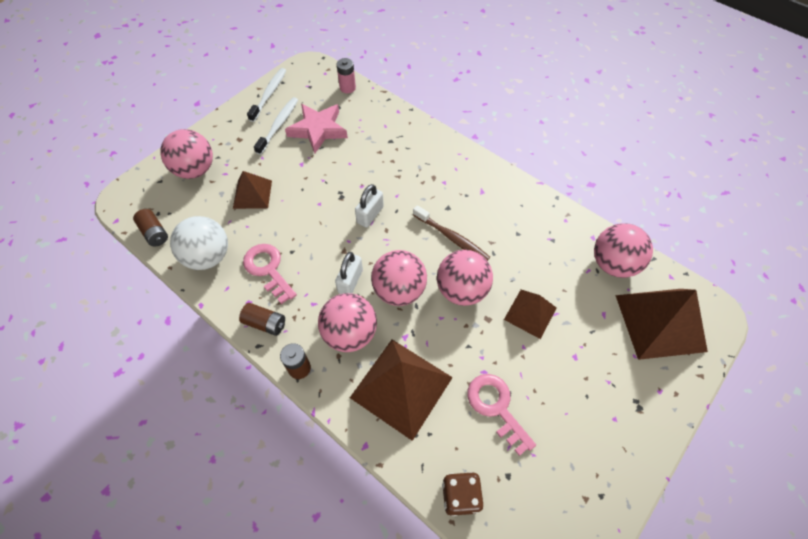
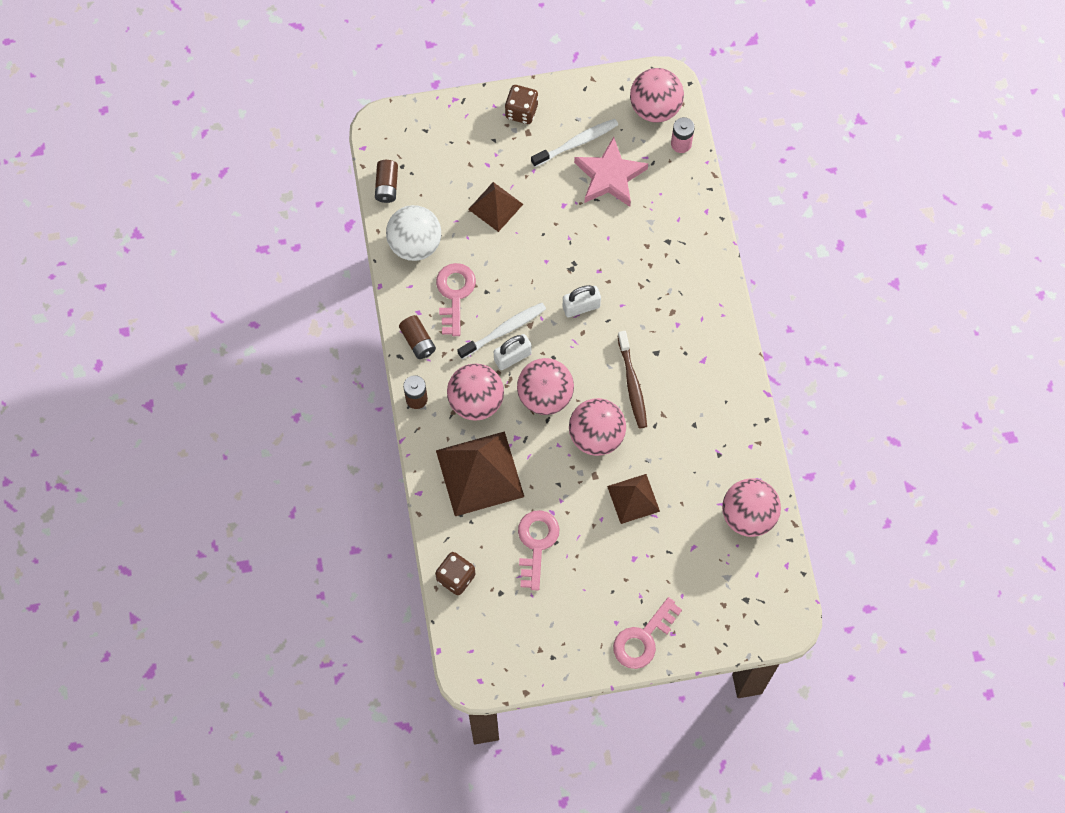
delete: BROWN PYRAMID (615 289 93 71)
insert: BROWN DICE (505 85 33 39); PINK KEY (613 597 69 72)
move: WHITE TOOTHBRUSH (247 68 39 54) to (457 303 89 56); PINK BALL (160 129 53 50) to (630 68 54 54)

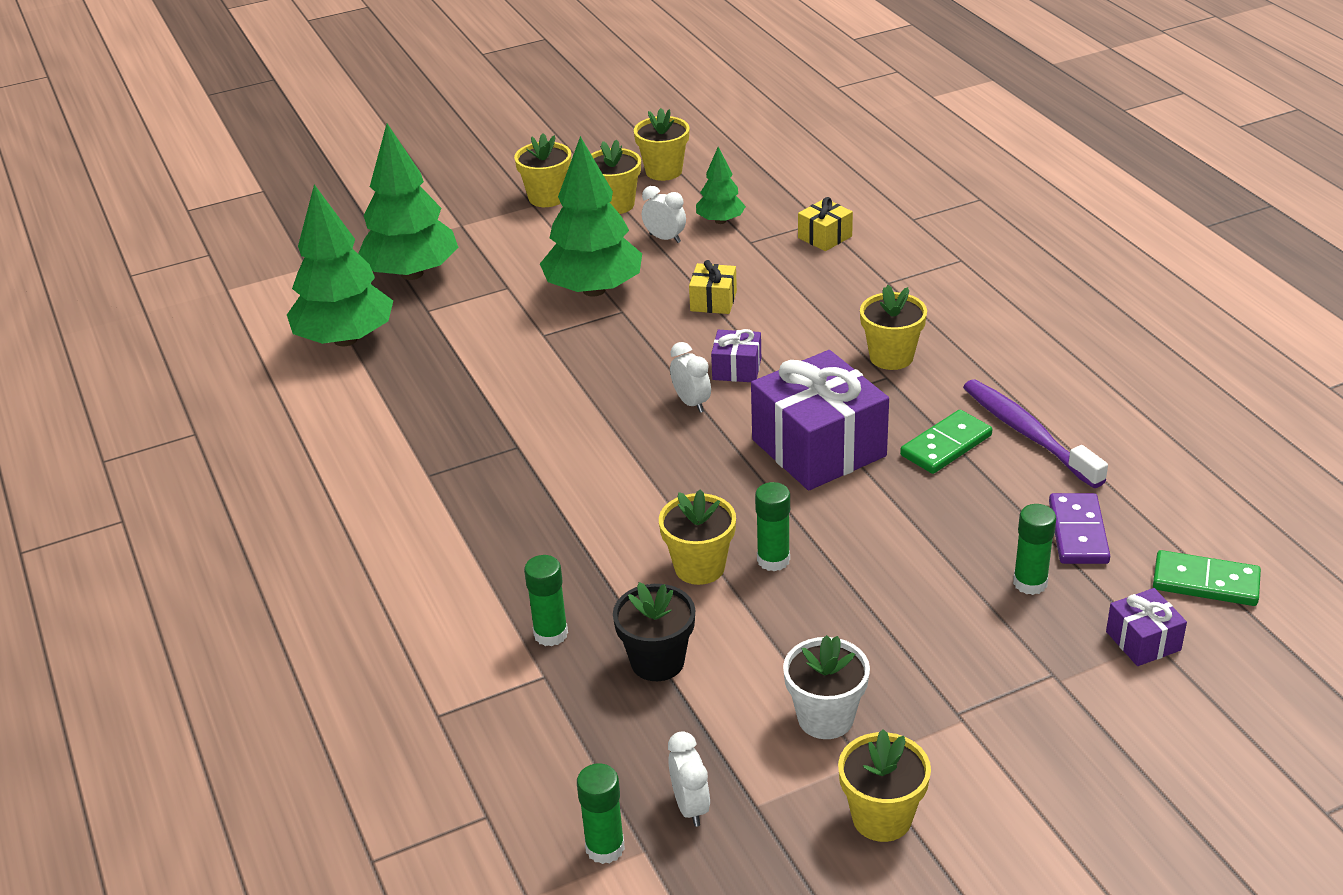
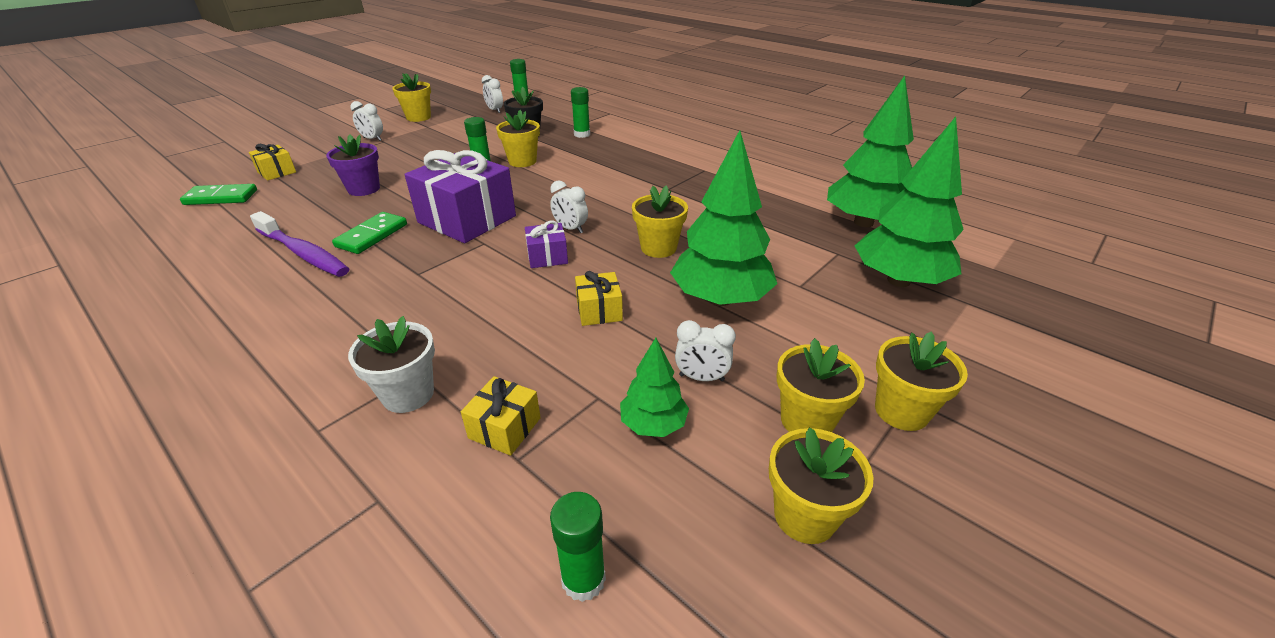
delete: PURPLE DOMINO (1049 493 61 71)
insert: PURPLE FLOWER POT (326 134 54 62); WHITE CLOCK (350 101 33 40)
move: WHITE FLOWER POT (783 635 87 104) to (348 316 87 97); GREEN GLUE STICK (1013 504 43 91) to (550 492 56 110); YELLOW FLOWER POT (860 285 67 85) to (632 185 56 73)
recolor: PURPLE GIFT (1106 588 81 78) to YELLOW GIFT (249 144 47 37)

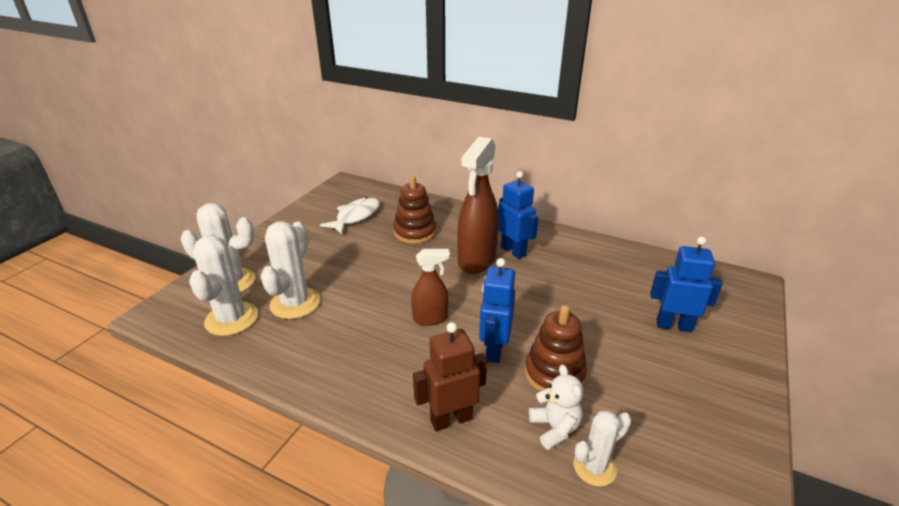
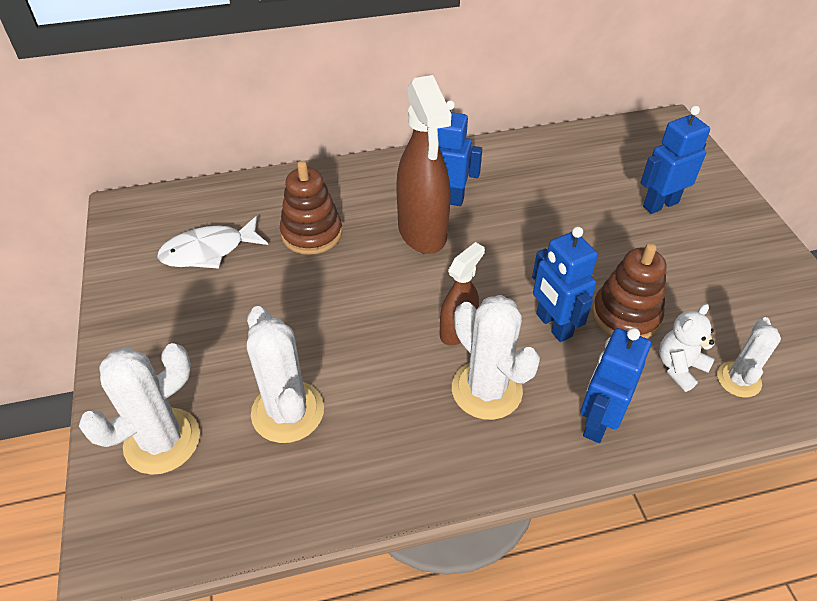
move: WHITE CACTUS (189 235 69 101) to (452 295 88 125)
recolor: BROWN ROBOT (413 322 74 109) to BLUE ROBOT (580 328 71 115)
rotate: WHITE FISH (320 197 60 37) = (157 216 111 53) 105 degrees counterclockwise; WHITE TEDDY BEAR (529 365 54 85) = (659 304 56 88) 75 degrees counterclockwise

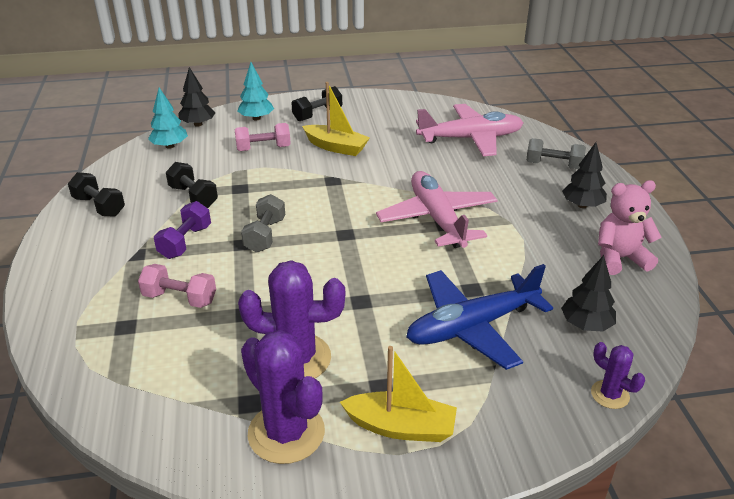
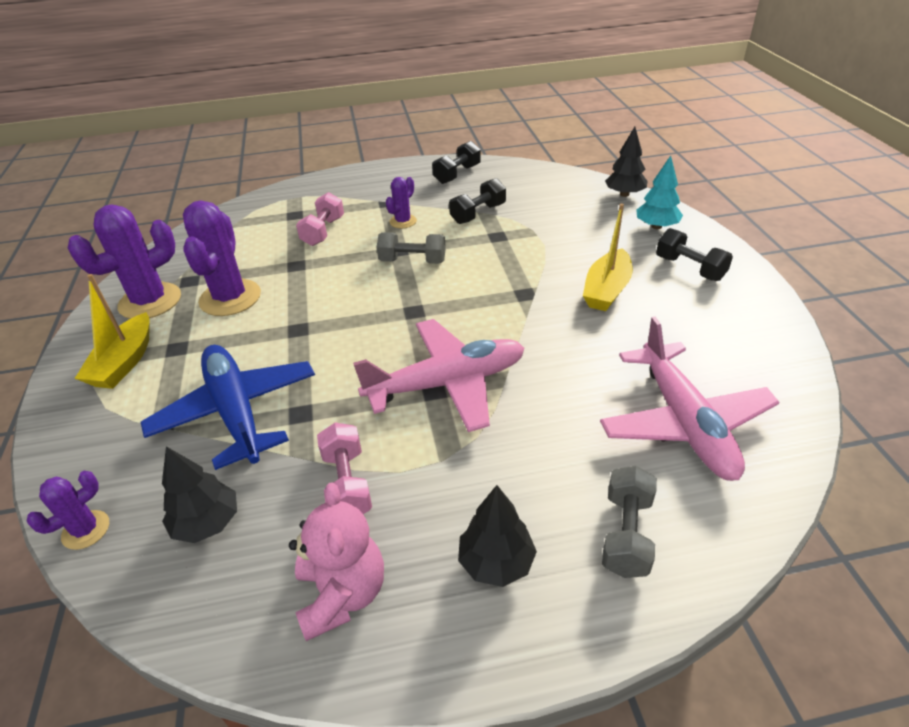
delete: TURQUOISE TREE (148 87 40 62)
move: PINK DUMBBELL (235 123 56 28) to (317 423 55 91)
replace: PURPLE DUMBBELL (154 201 57 58) to PURPLE CACTUS (386 177 31 51)

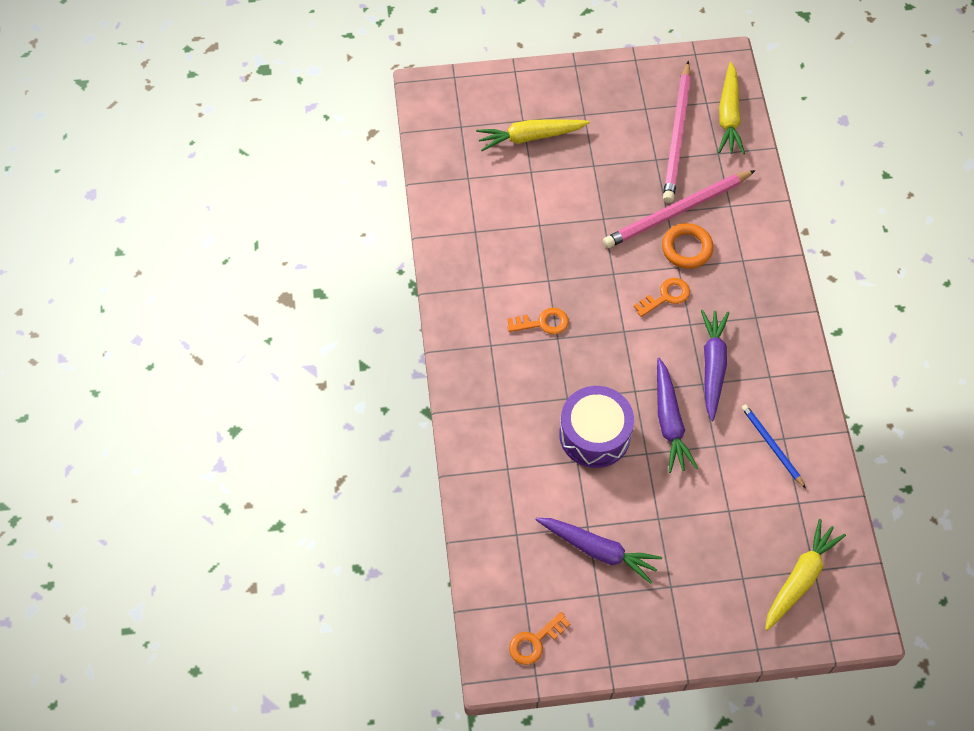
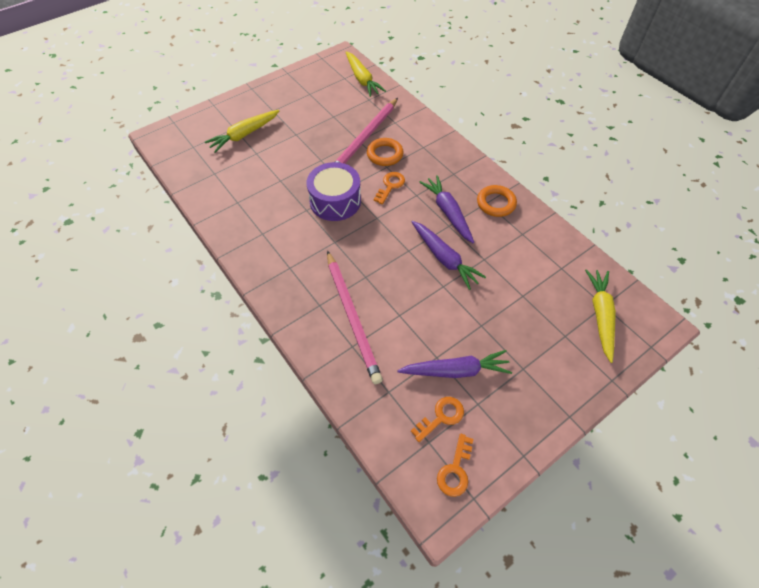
delete: BLUE PENCIL (741 404 65 85)
insert: ORANGE RING (477 185 40 32)
move: PURPLE DRUM (559 386 75 82) to (307 162 54 59); PINK PENCIL (663 61 28 142) to (327 251 56 133); ORANGE KEY (507 308 62 26) to (411 397 53 45)

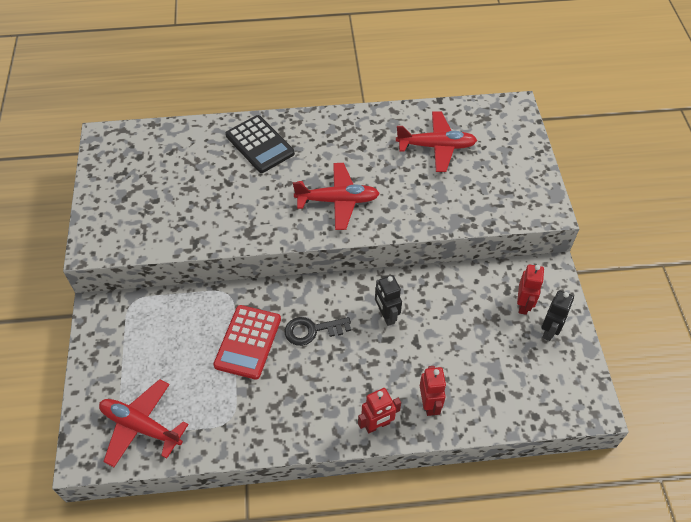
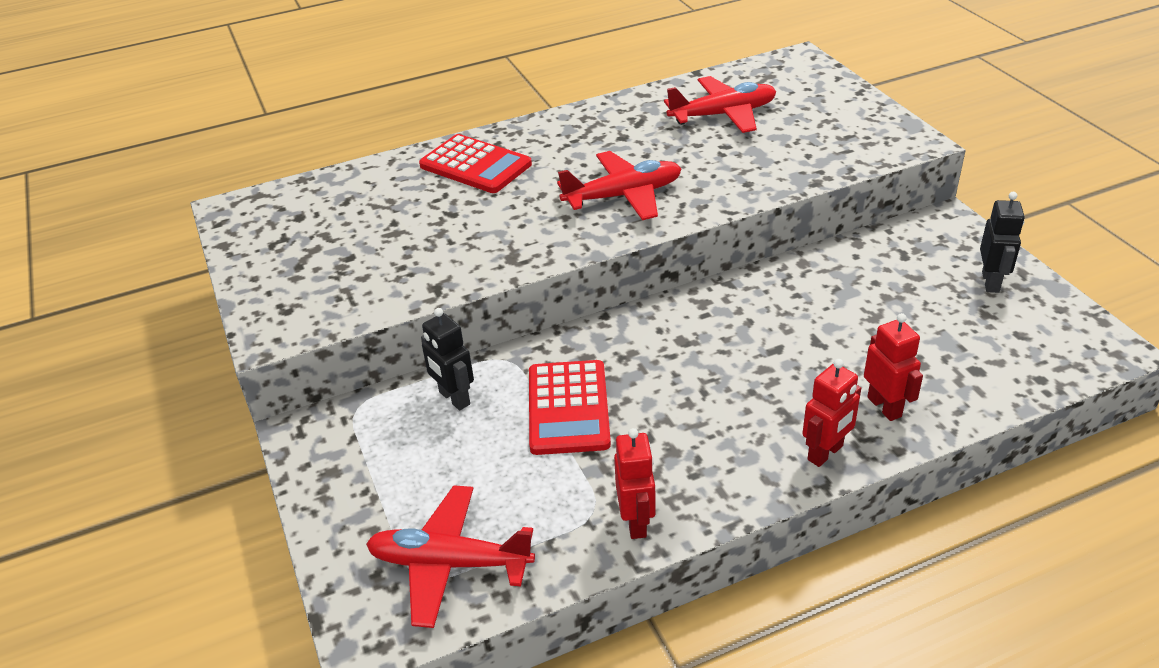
delete: BLACK KEY (285 317 66 29)
move: BLACK ROBOT (375 275 27 51) to (421 308 53 102); RED ROBOT (517 264 27 51) to (614 428 42 111)
recolor: BLACK CALCULATOR (225 115 70 58) to RED CALCULATOR (419 134 113 59)

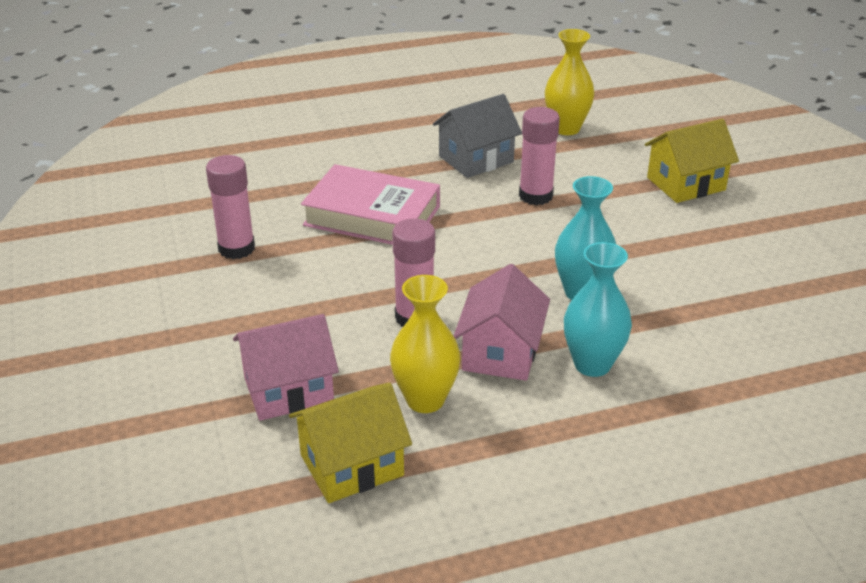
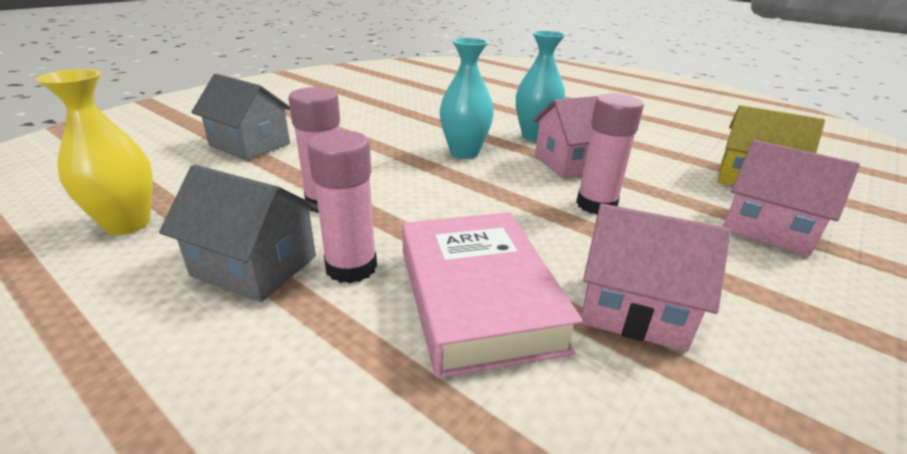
delete: YELLOW VASE (390 275 70 138)
insert: PINK HOUSE (581 203 150 149)
move: PINK GLUE STICK (206 155 49 104) to (307 130 70 153)
recolor: YELLOW HOUSE (645 119 94 84) to GREY HOUSE (191 74 99 86)

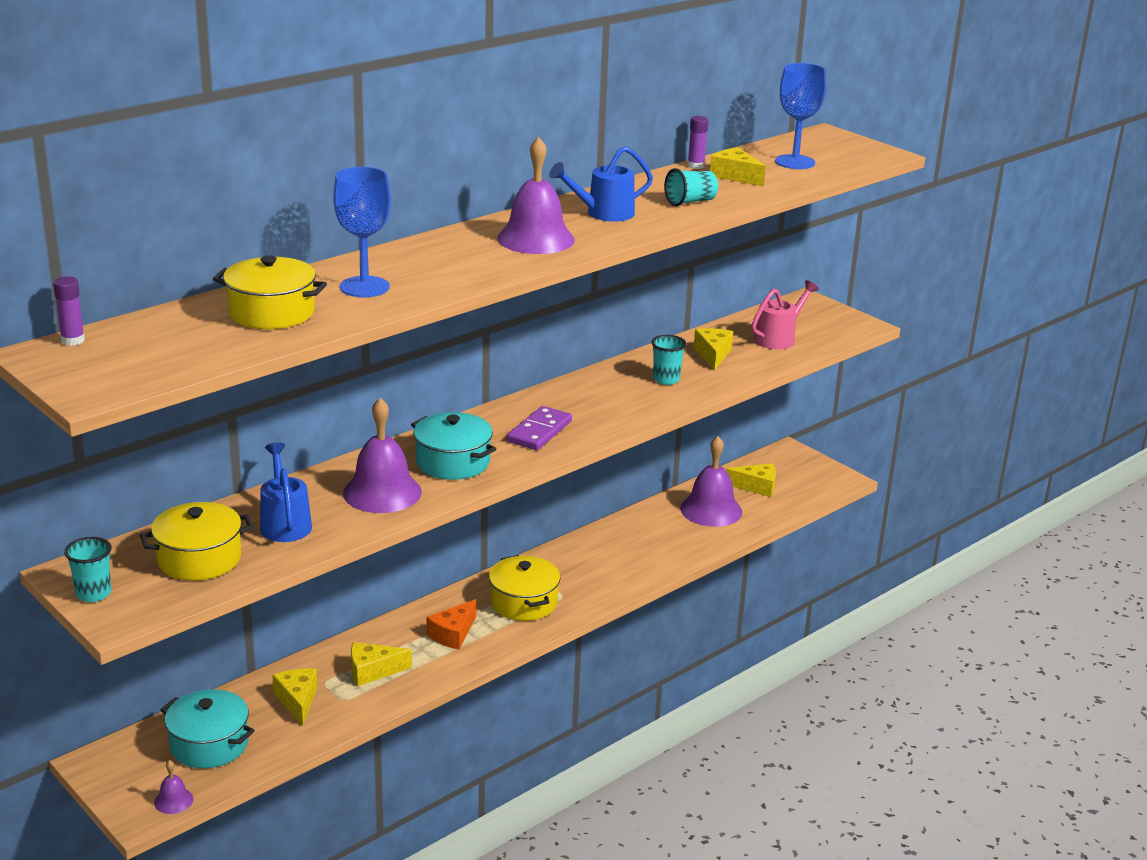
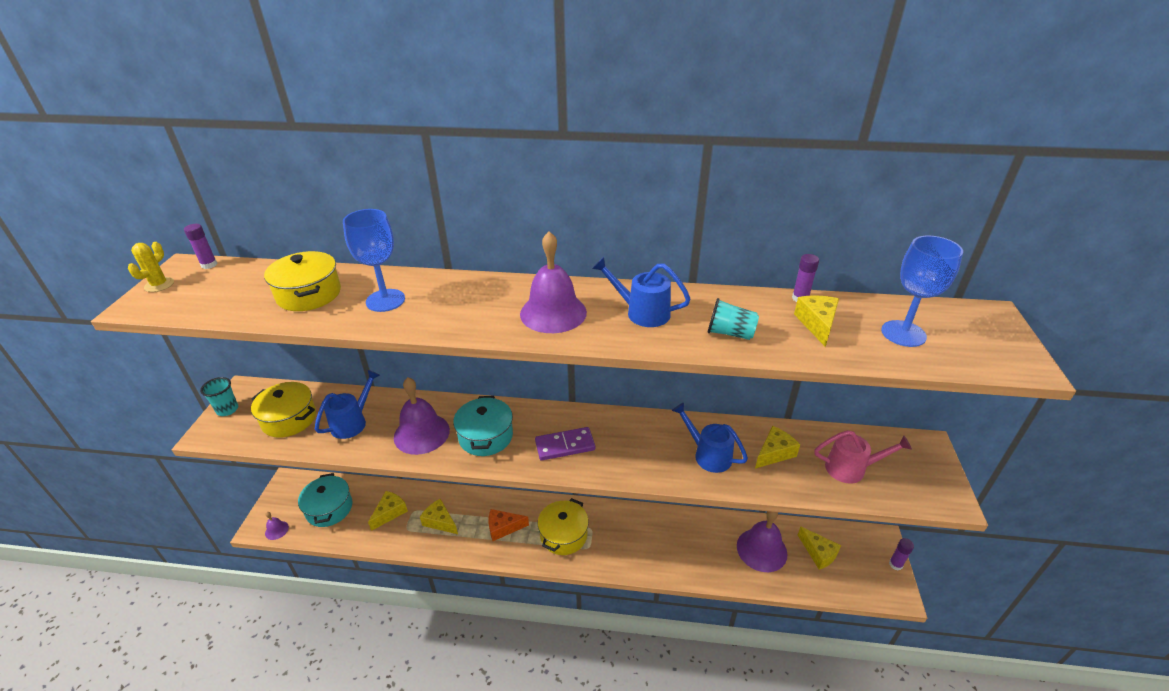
insert: YELLOW CACTUS (128 242 46 50); PURPLE GLUE STICK (889 538 25 32)
replace: TURQUOISE CUP (651 335 36 50) to BLUE WATERING CAN (672 403 76 70)

